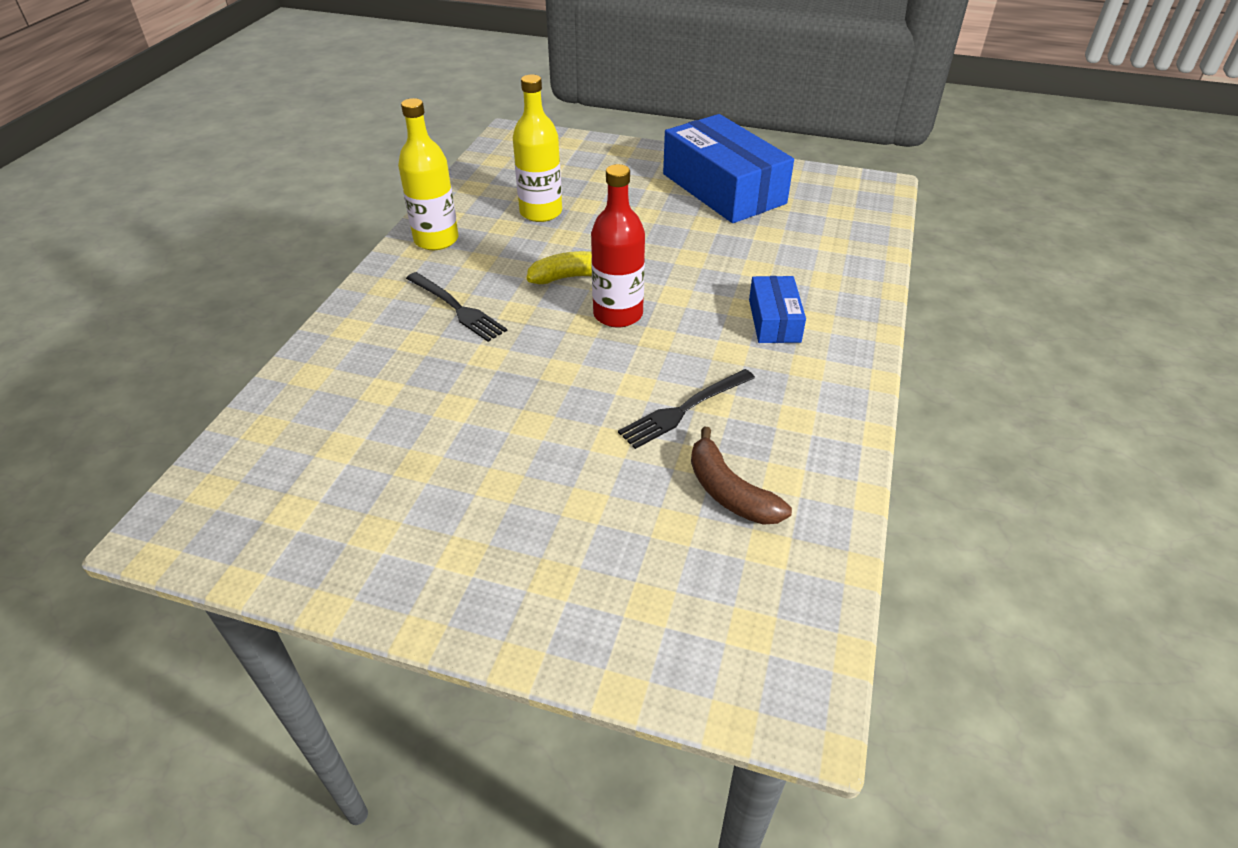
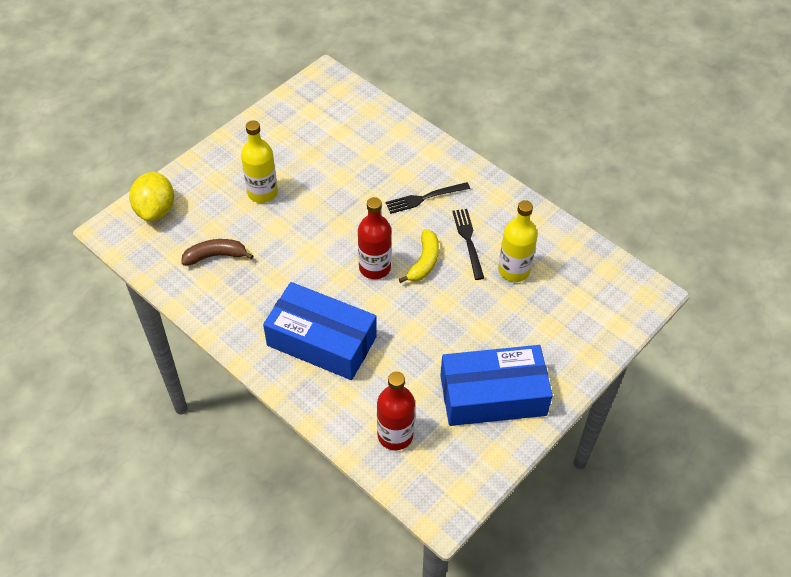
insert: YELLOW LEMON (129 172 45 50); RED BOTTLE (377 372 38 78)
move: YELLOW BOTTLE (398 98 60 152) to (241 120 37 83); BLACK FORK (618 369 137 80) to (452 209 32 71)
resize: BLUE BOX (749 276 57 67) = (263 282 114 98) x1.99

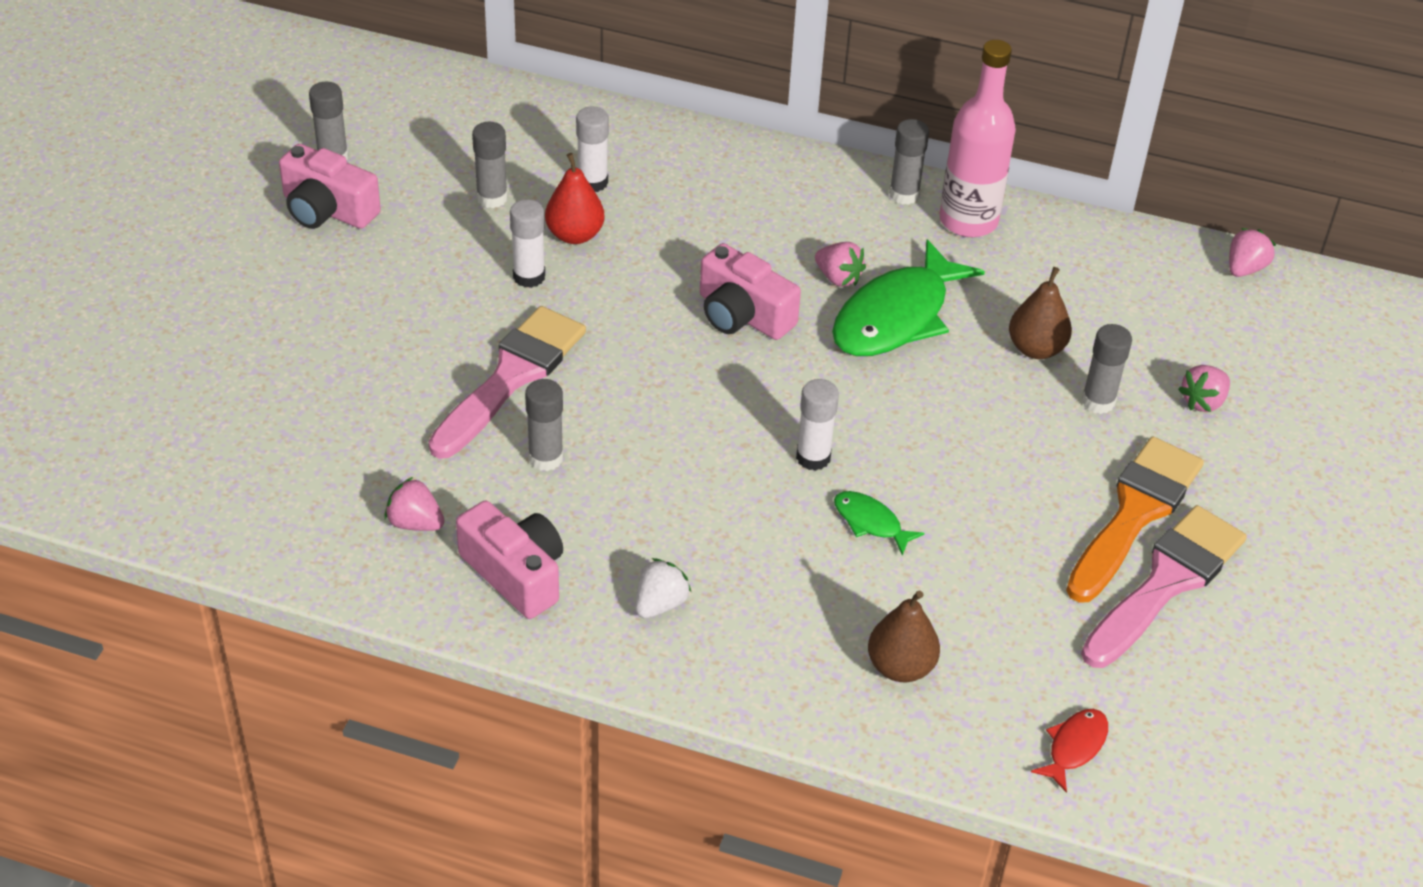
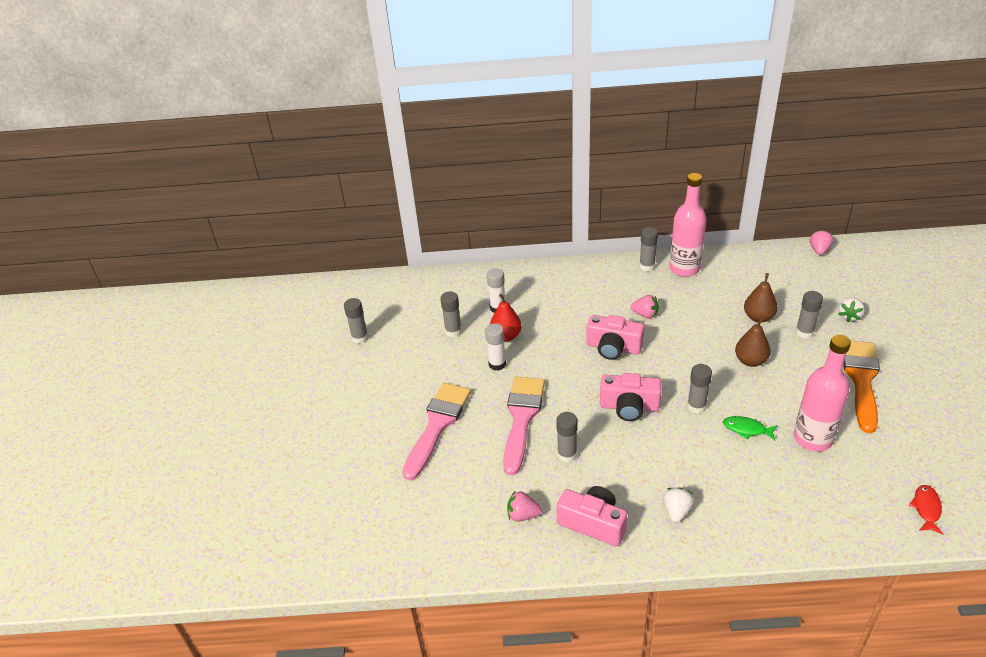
delete: GREEN FISH (832 239 153 117)
insert: PINK BOTTLE (794 335 57 117)
move: PINK BRUSH (1081 505 166 163) to (402 383 69 97); PINK CAMERA (279 144 102 85) to (600 373 62 48); BROWN PEAR (868 591 72 91) to (735 318 36 49)
recolor: WHITE GLUE STICK (796 379 43 92) to GREY GLUE STICK (687 364 25 50); PINK STRAWBERRY (1178 365 52 47) to WHITE STRAWBERRY (838 298 27 24)

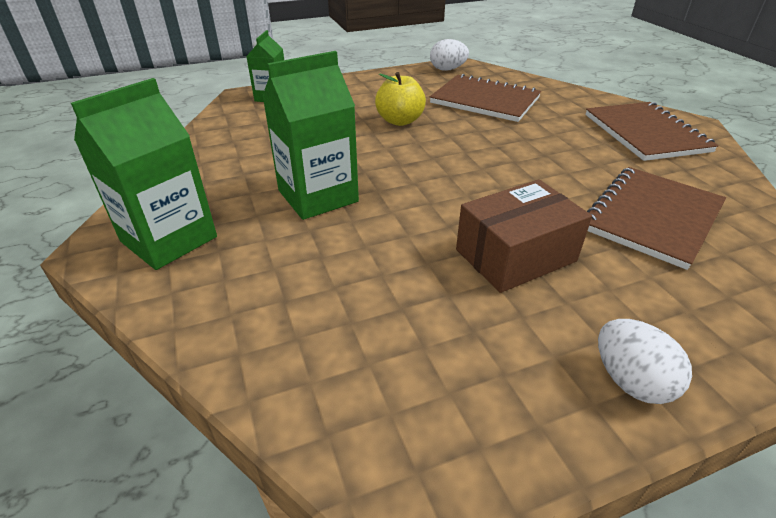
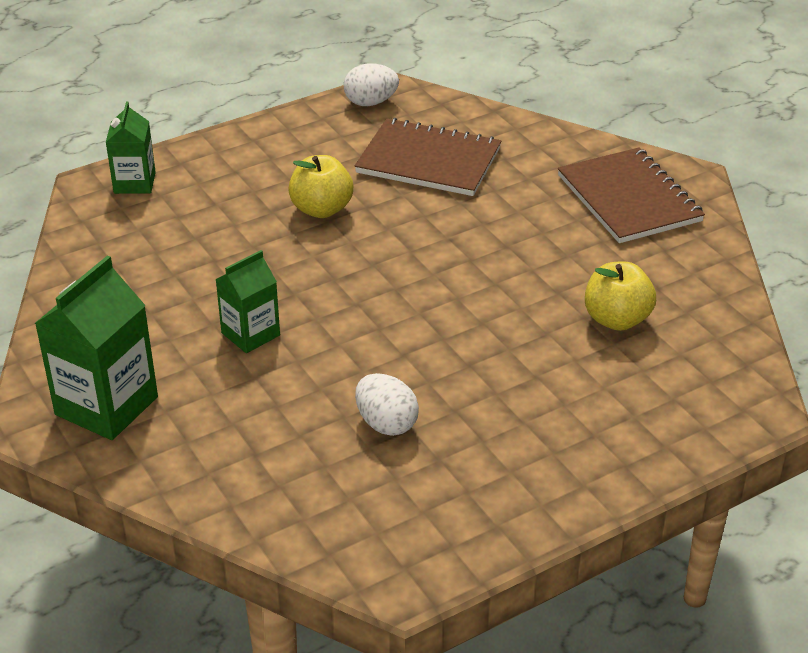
delete: BROWN BOX (456 179 136 114)
move: WHITE EGG (598 319 94 85) to (355 373 64 63)
replace: BROWN NOTEBOOK (587 167 139 103) to YELLOW APPLE (585 262 71 69)
resize: GREEN CARTON (262 51 97 169) = (215 250 65 103) x0.61

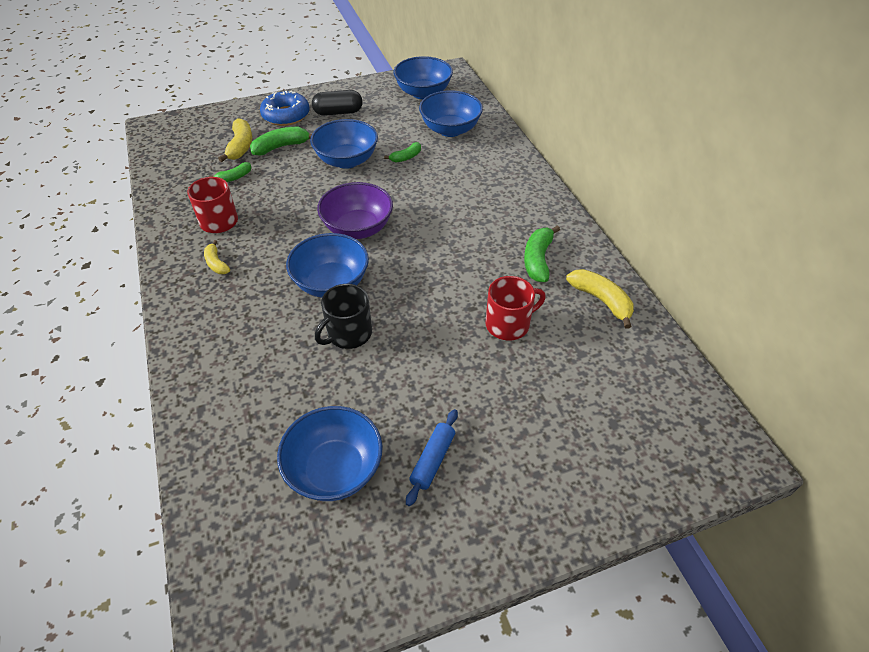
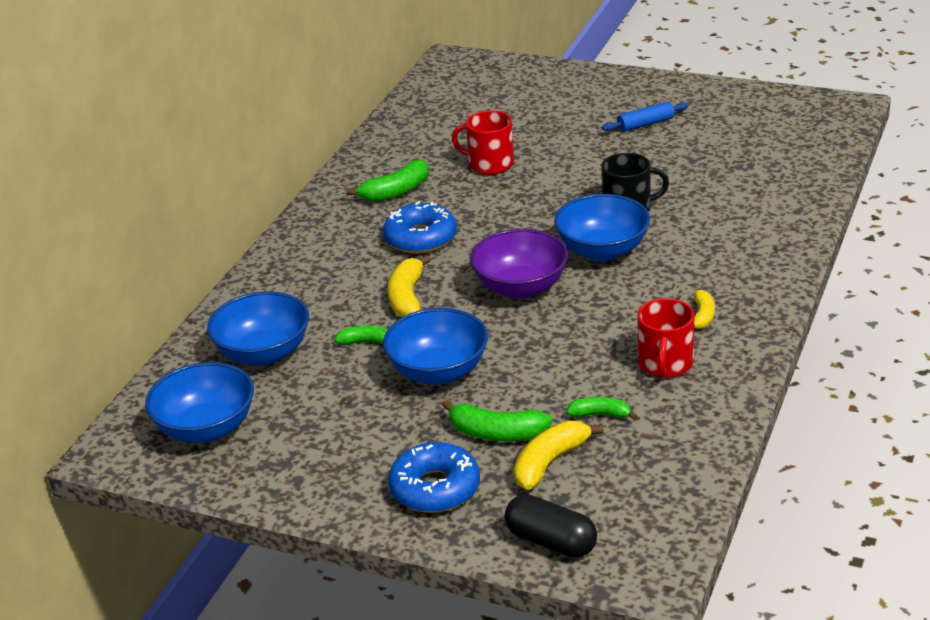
delete: BLUE BOWL (277 406 106 95)
insert: BLUE DONUT (383 201 74 53)
move: YELLOW BANANA (566 269 68 60) to (388 255 43 62); BLACK CAPSULE (312 90 51 26) to (504 494 93 64)

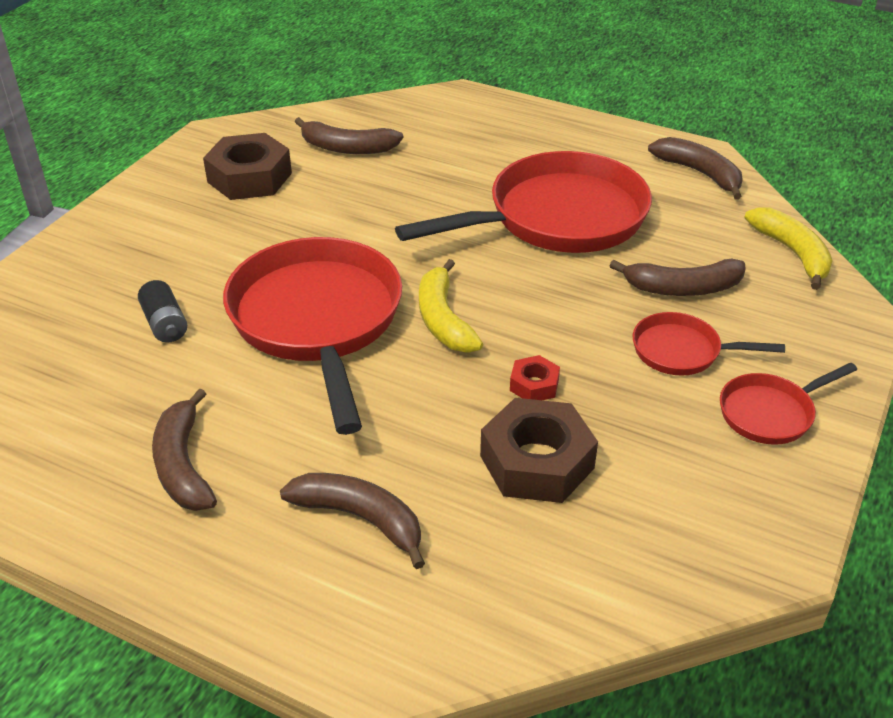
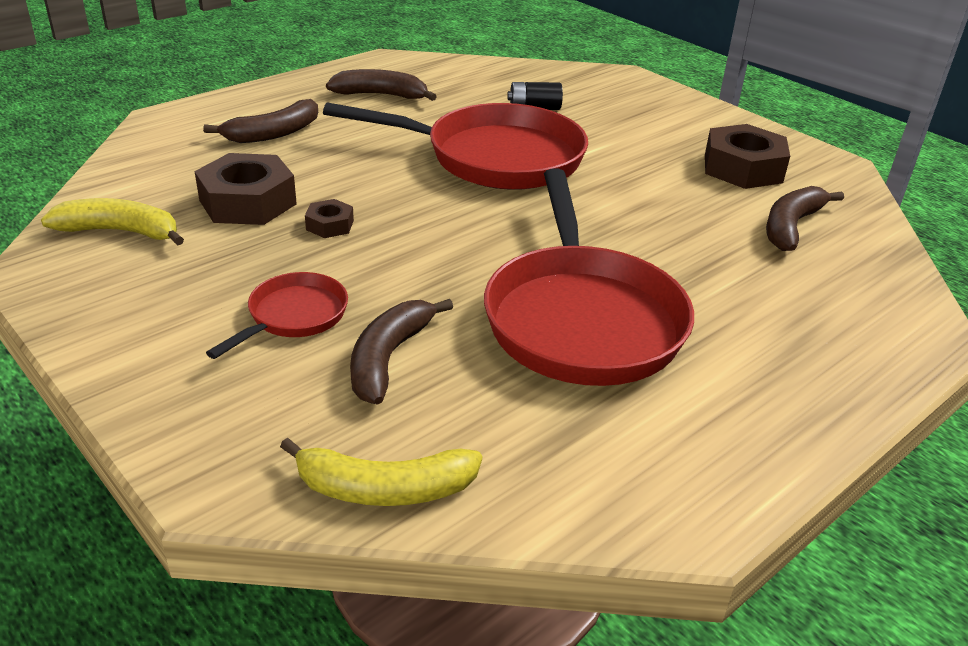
delete: BROWN BANANA (648 137 95 62); RED PAN (720 362 137 83)
move: YELLOW BANANA (419 259 64 94) to (41 198 143 48)
recolor: RED NUT (510 355 50 45) to BROWN NUT (305 199 49 39)

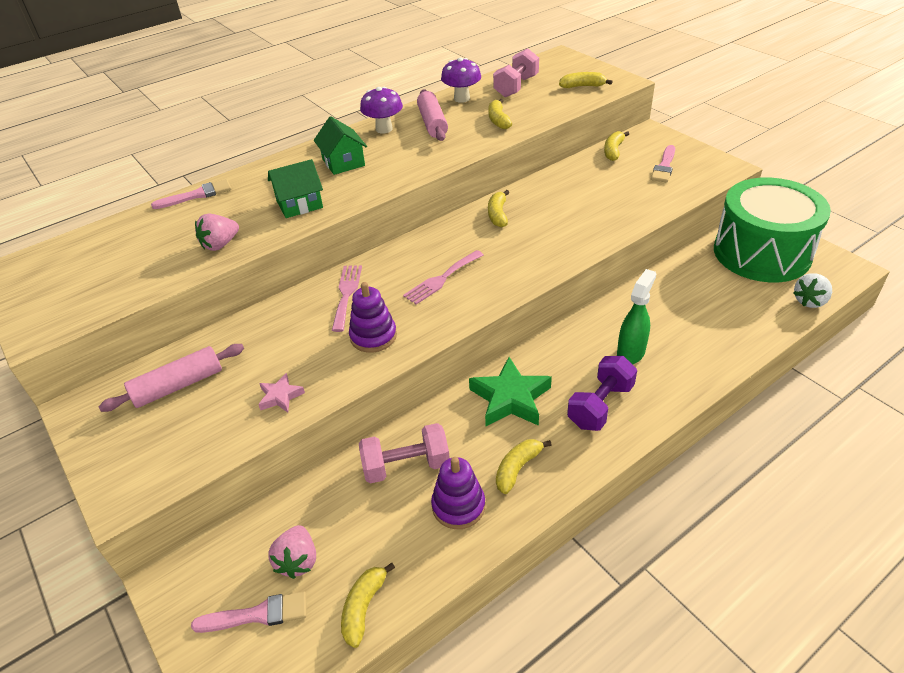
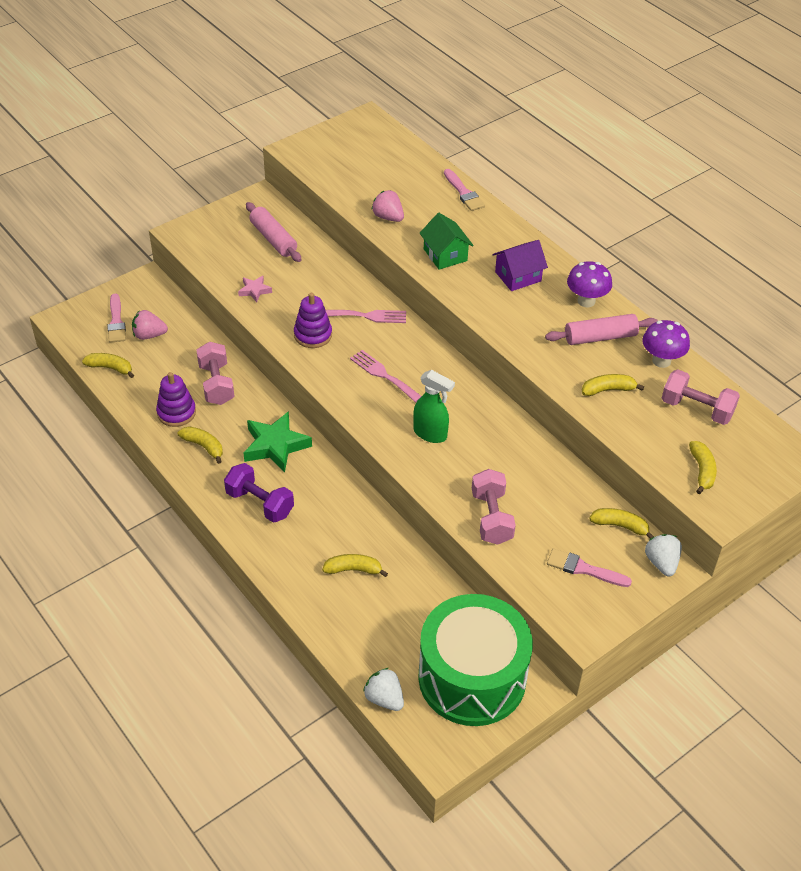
insert: PINK DUMBBELL (472 469 44 76); WHITE STRAWBERRY (645 534 37 42)
move: YELLOW BANANA (488 190 21 37) to (322 554 66 23); GREEN SPRAY BOTTLE (617 269 39 95) to (413 370 42 73)
recolor: GREEN HOUSE (314 117 53 58) to PURPLE HOUSE (492 240 56 51)

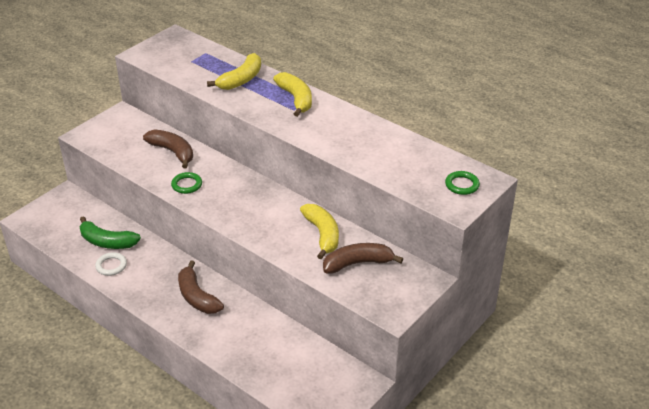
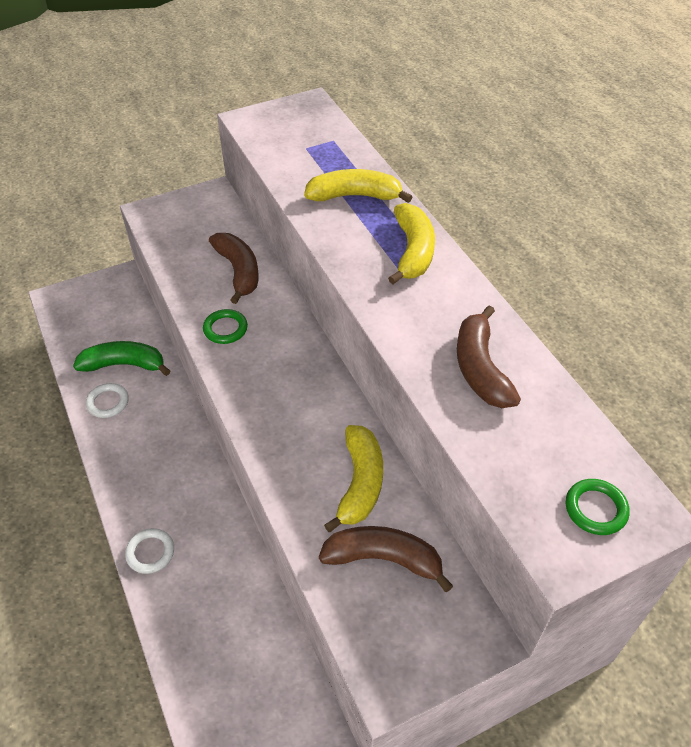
insert: WHITE RING (125 528 49 46)
move: BROWN BANANA (178 261 46 53) to (457 305 64 103)
rotate: GREEN BANANA (79 216 62 33) = (73 341 97 35) 135 degrees clockwise; YELLOW BANANA (207 53 54 37) = (304 169 108 34) 150 degrees counterclockwise

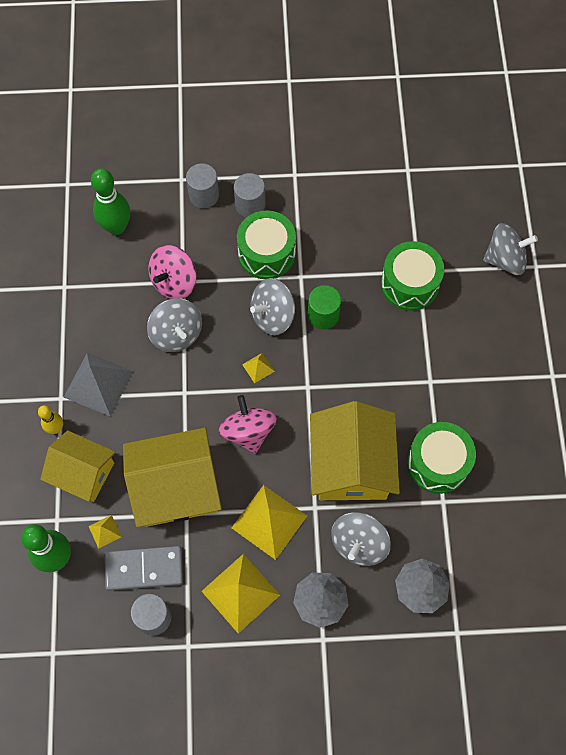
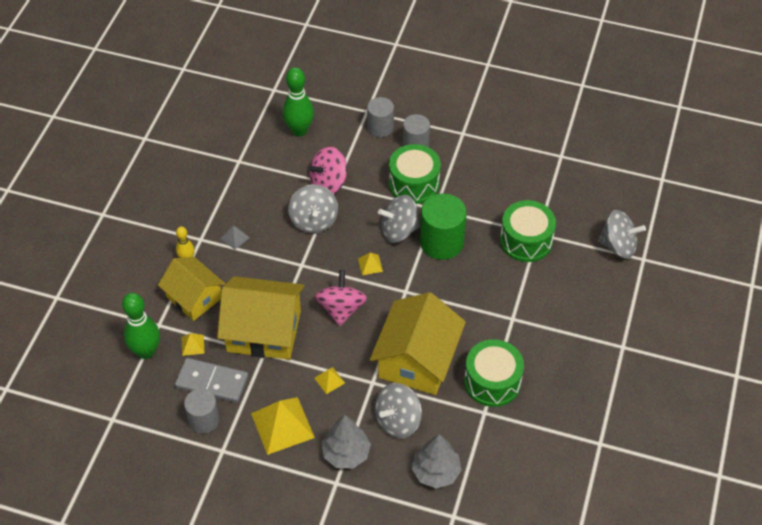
resize: GREY PYRAMID (64 353 69 64) = (221 226 29 24) x0.46; YELLOW PYRAMID (232 485 75 75) = (314 367 31 27) x0.46; GREEN CYLINDER (308 285 33 45) = (420 194 47 66) x1.56

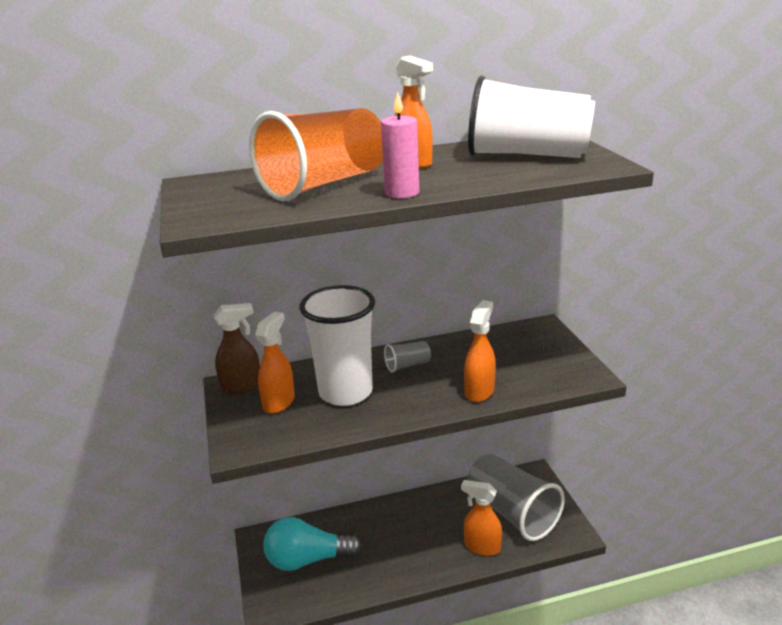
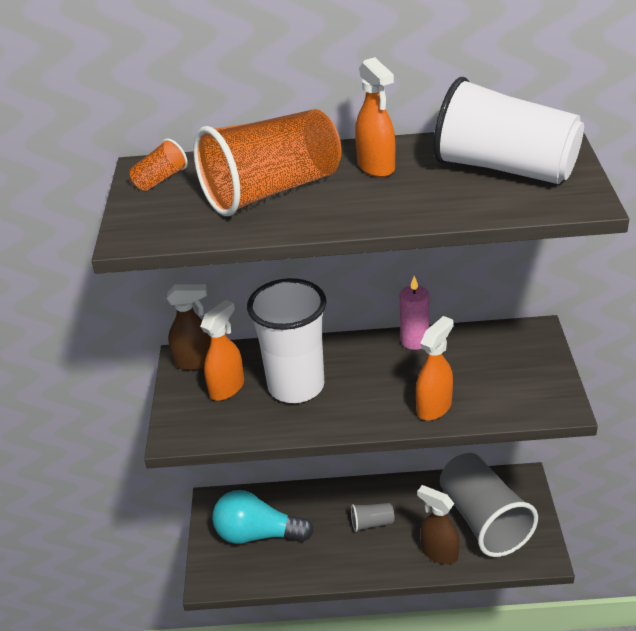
insert: ORANGE CUP (130 138 58 53)
move: GREY CUP (384 341 47 32) to (351 503 44 29); PINK CANDLE (381 92 38 106) to (400 276 29 74)
recolor: ORANGE SPRAY BOTTLE (461 480 41 76) to BROWN SPRAY BOTTLE (417 485 42 79)

